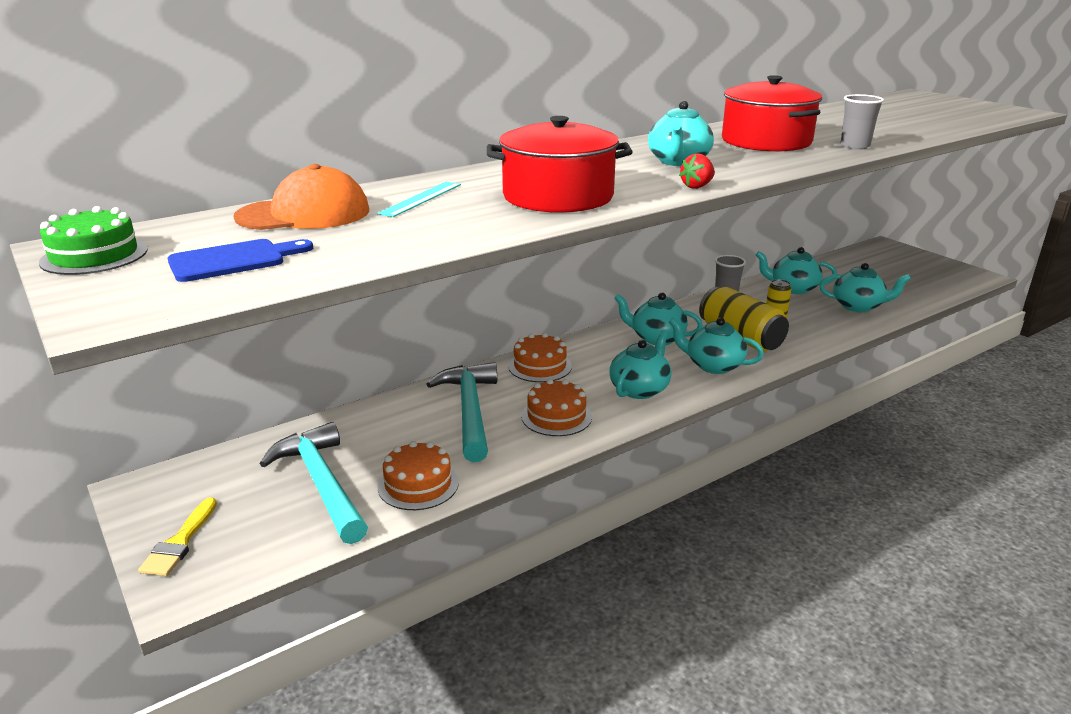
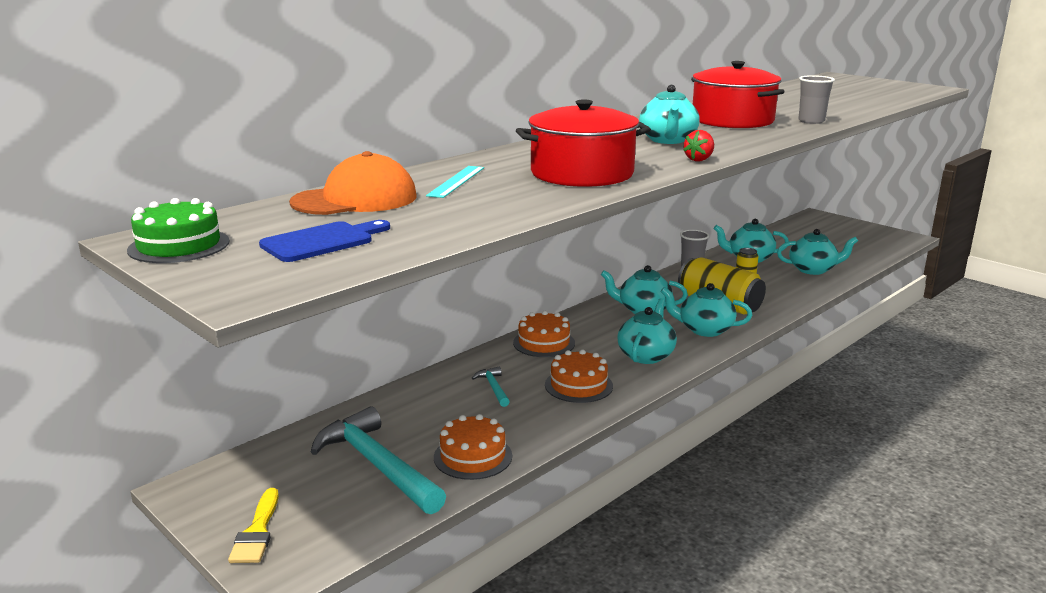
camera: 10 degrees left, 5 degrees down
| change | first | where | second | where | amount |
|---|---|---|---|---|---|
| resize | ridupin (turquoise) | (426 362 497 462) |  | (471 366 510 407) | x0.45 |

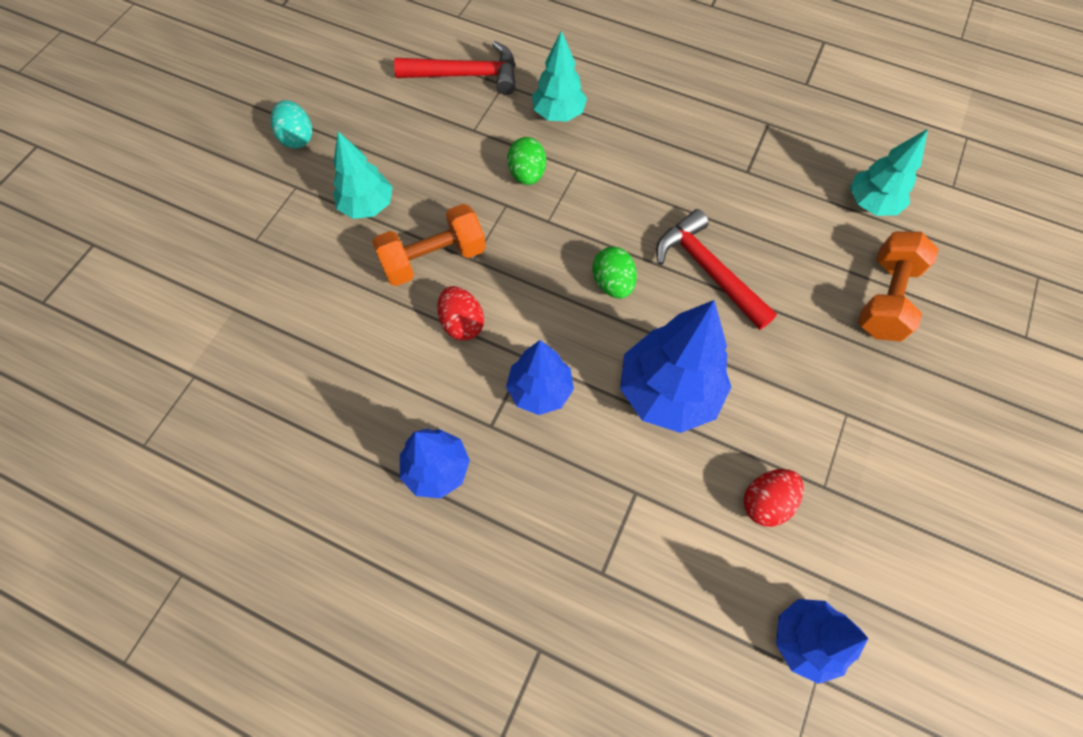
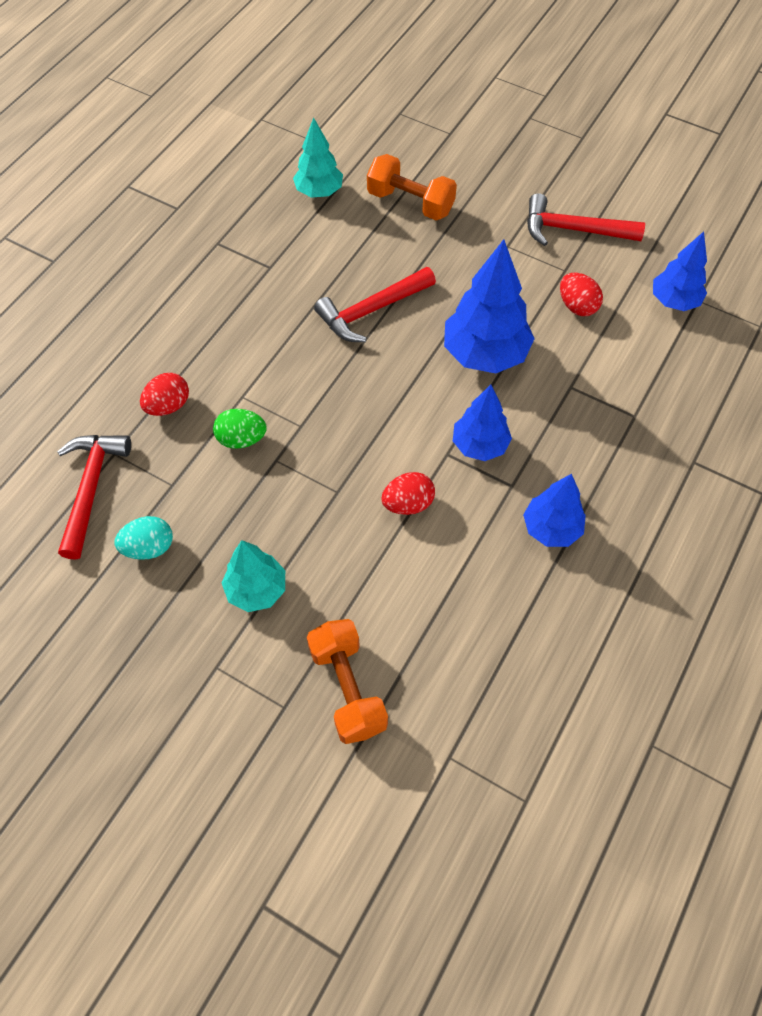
camera: 85 degrees left, 5 degrees down
| change | first | where | second | where | amount |
|---|---|---|---|---|---|
| replace | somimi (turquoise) | (532 30 587 122) | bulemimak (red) | (140 373 189 416) |  |
| move | bulemimak (turquoise) | (271 100 312 149) |  | (114 516 173 560) |  |
| move | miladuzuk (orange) | (372 204 486 286) |  | (307 619 388 744) |  |
| delete | bulemimak (green) | (593 247 637 299) |  |  |  |
| insert |  |  | ridupin (red) | (527 193 645 246) |  |

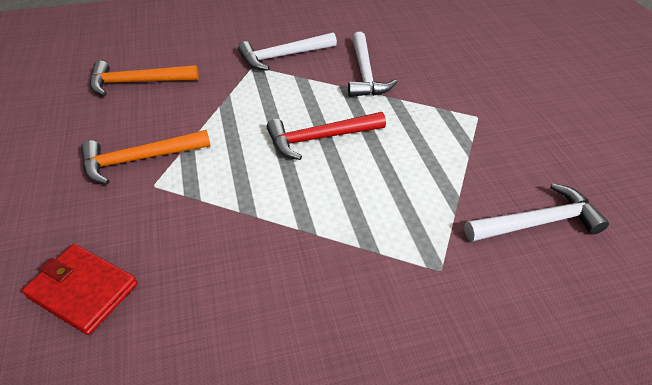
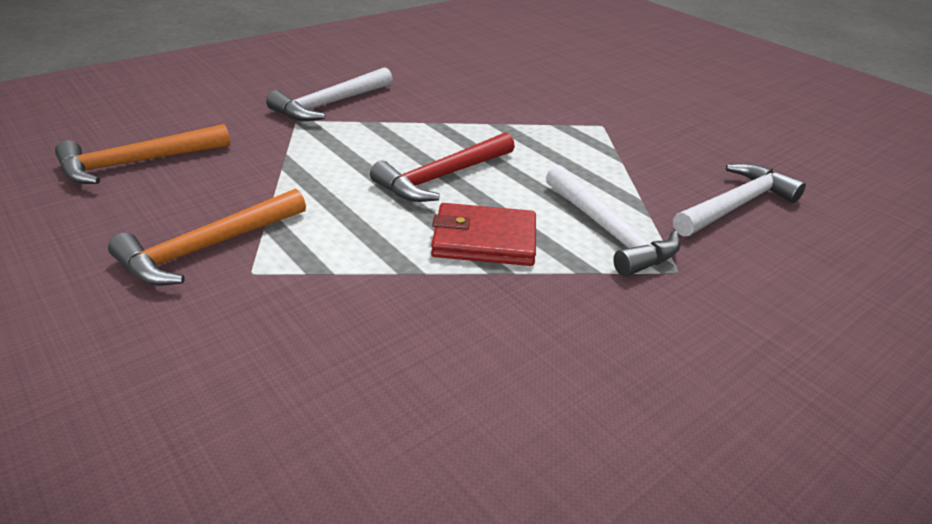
camera: 25 degrees left, 10 degrees down
| change | first | where | second | where | amount |
|---|---|---|---|---|---|
| move | ridupin (white) | (348 32 397 97) |  | (546 165 680 277) |  |
| move | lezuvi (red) | (22 244 138 335) |  | (431 203 536 266) |  |

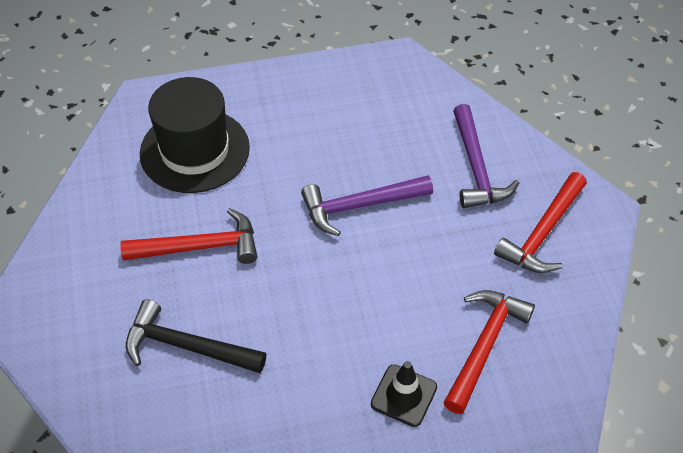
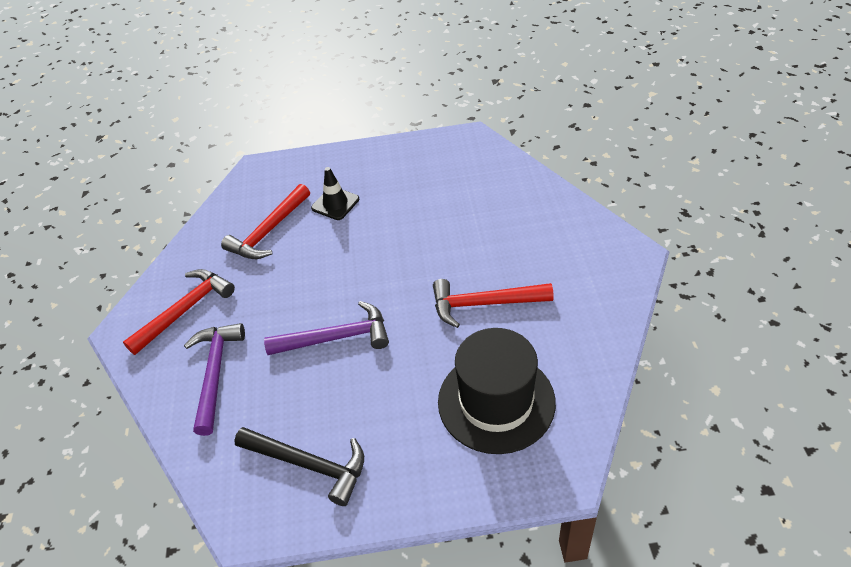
camera: 170 degrees left, 5 degrees down
| change | first | where | second | where | amount |
|---|---|---|---|---|---|
| move | ridupin (black) | (126 299 266 373) |  | (234 427 364 506) |  |

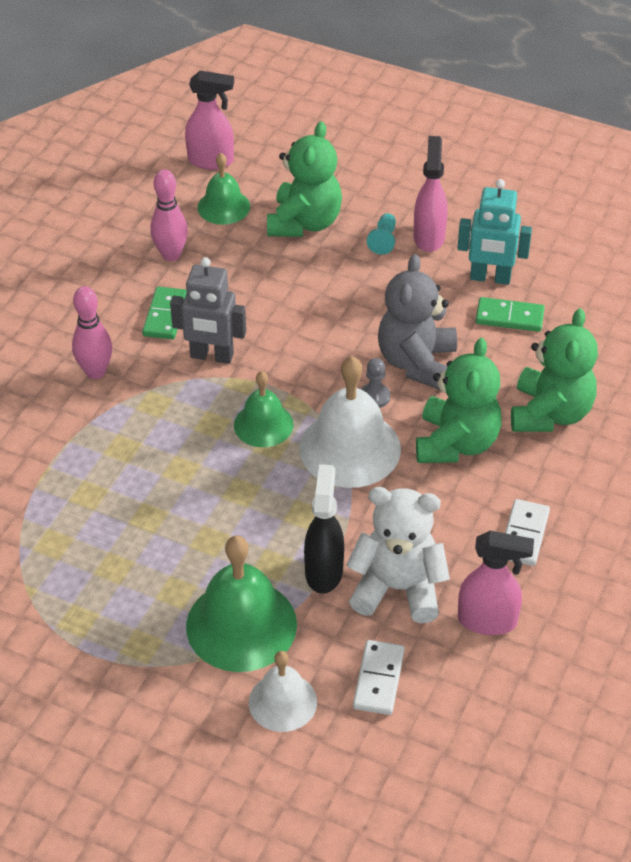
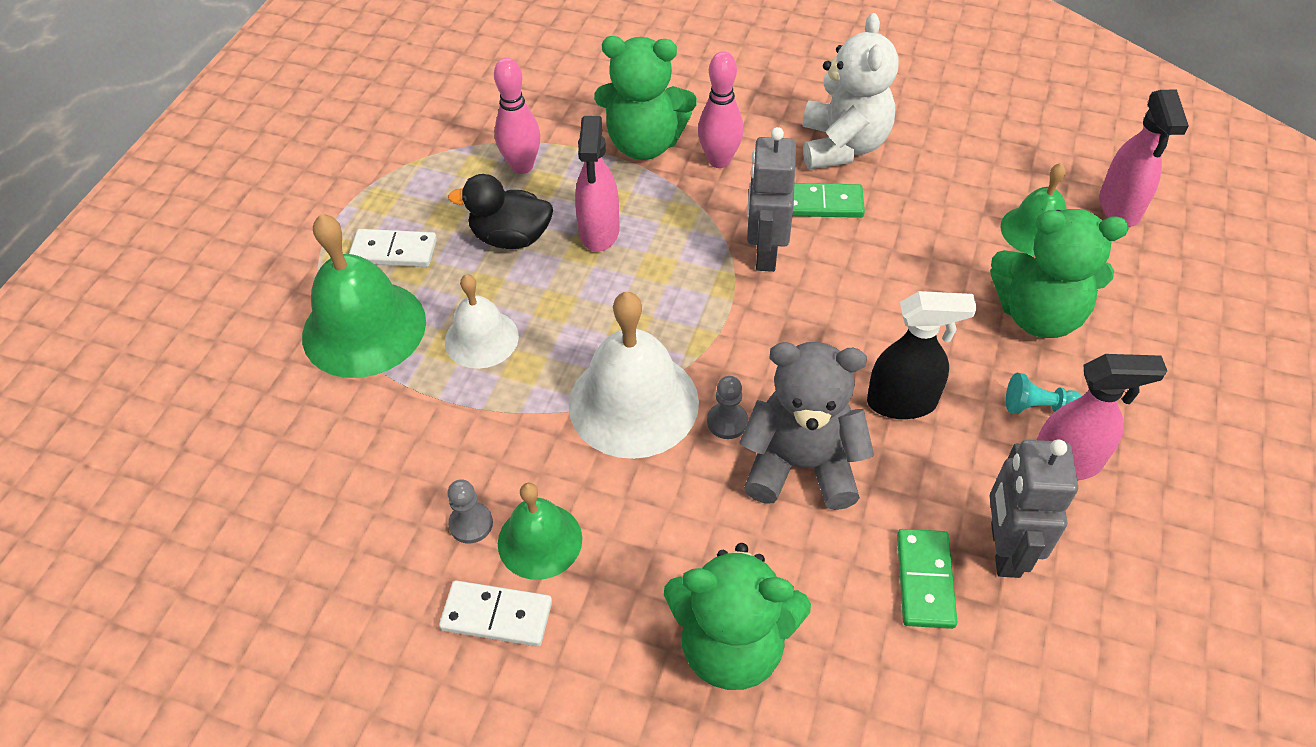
camera: 85 degrees right, 5 degrees up
| change | first | where | second | where | amount |
|---|---|---|---|---|---|
| move | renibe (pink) | (150 169 188 261) |  | (494 58 540 174) |  |
| recolor | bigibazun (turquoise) | (457 179 532 285) | bigibazun (grey) | (990 440 1078 578) |  |
| move | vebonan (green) | (416 338 501 463) |  | (594 36 697 160) |  |
| move | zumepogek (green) | (234 371 294 447) |  | (498 483 582 580) |  |
| move | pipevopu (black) | (304 464 344 594) |  | (867 291 977 419) |  |
| move | vebonan (white) | (346 487 450 623) |  | (802 13 899 169) |  |
| move | pipevopu (pink) | (458 531 534 635) |  | (575 116 620 252) |  |
| move | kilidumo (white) | (353 640 405 715) |  | (349 229 437 267) |  |
| move | zumepogek (white) | (249 651 317 732) |  | (445 274 519 369) |  |
| insert |  |  | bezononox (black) | (448 174 553 249) |  |
| insert |  |  | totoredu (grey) | (447 480 493 544) |  |

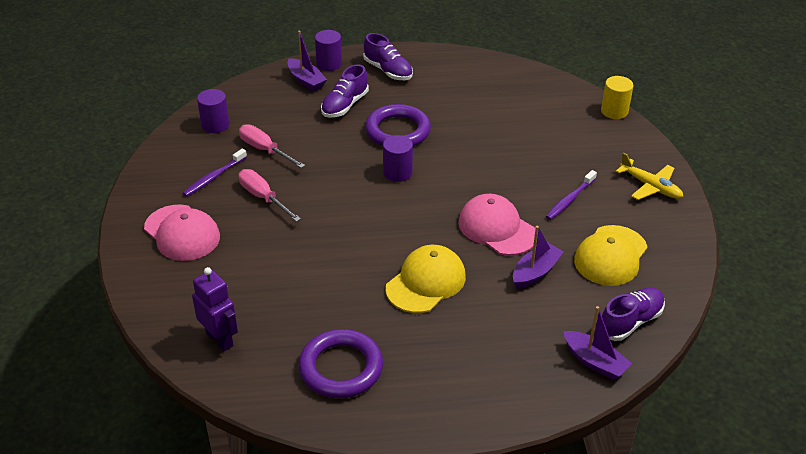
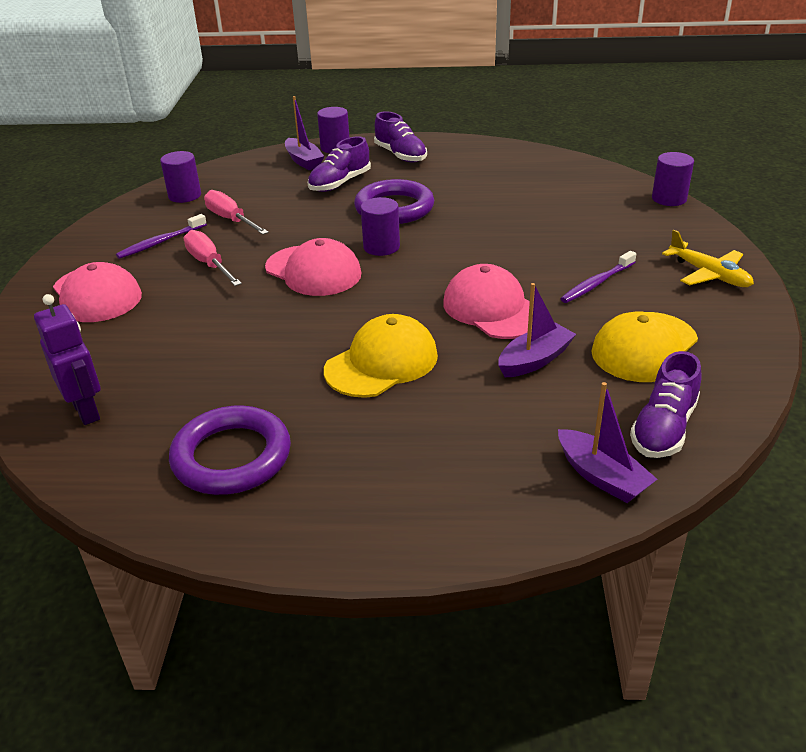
camera: 10 degrees right, 5 degrees down
| change | first | where | second | where | amount |
|---|---|---|---|---|---|
| recolor | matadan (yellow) | (601 76 633 119) | matadan (purple) | (652 152 694 206) |  |
| rotate | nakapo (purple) | (602 287 665 341) |  | (630 351 702 458) | 150 degrees clockwise |
| insert |  |  | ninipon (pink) | (265 238 362 296) |  |

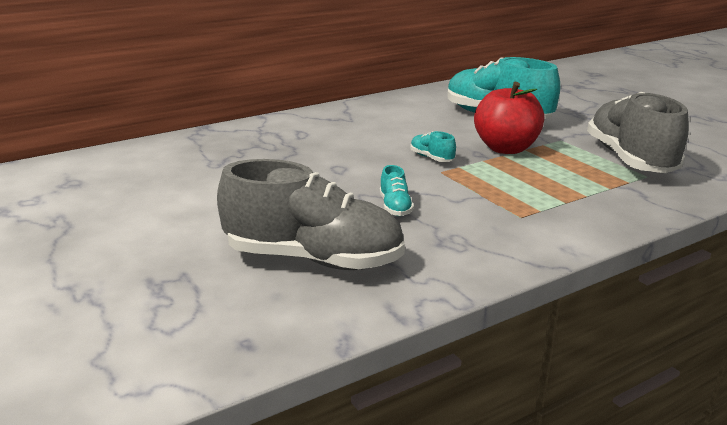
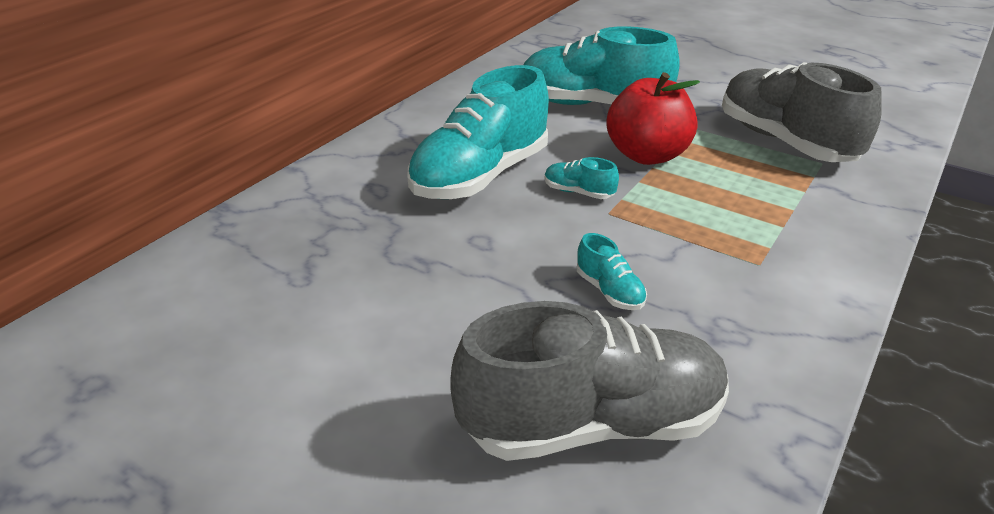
camera: 25 degrees left, 10 degrees up
| change | first | where | second | where | amount |
|---|---|---|---|---|---|
| insert |  |  | nakapo (turquoise) | (408 65 549 199) |  |

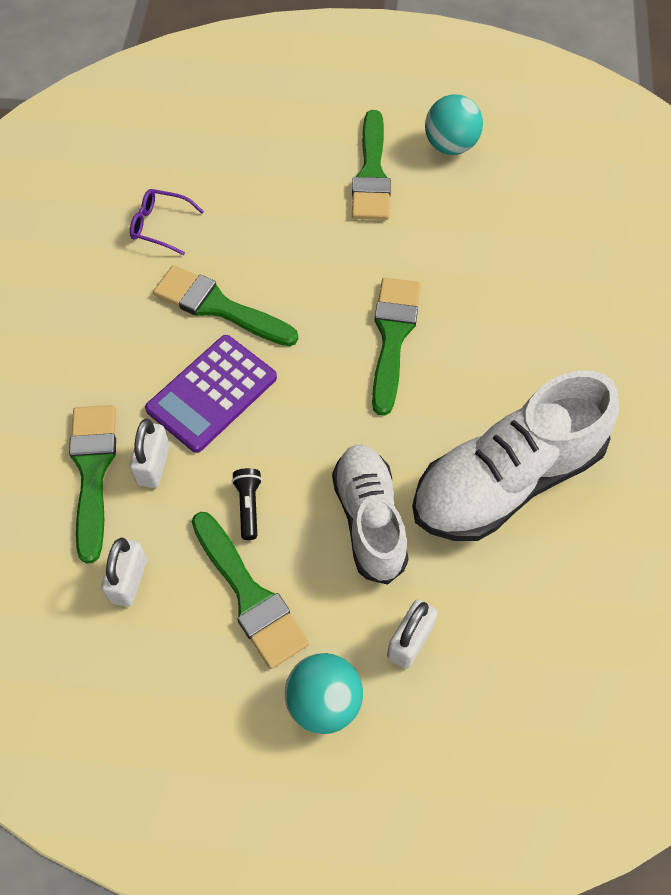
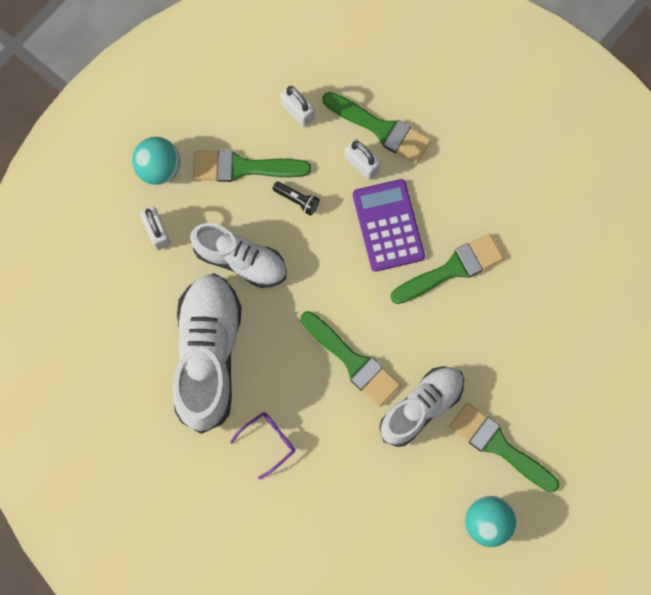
camera: 125 degrees right, 15 degrees up
| change | first | where | second | where | amount |
|---|---|---|---|---|---|
| move | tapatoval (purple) | (130 189 204 255) |  | (230 412 295 480) |  |
| insert |  |  | nakapo (white) | (379 366 464 447) |  |

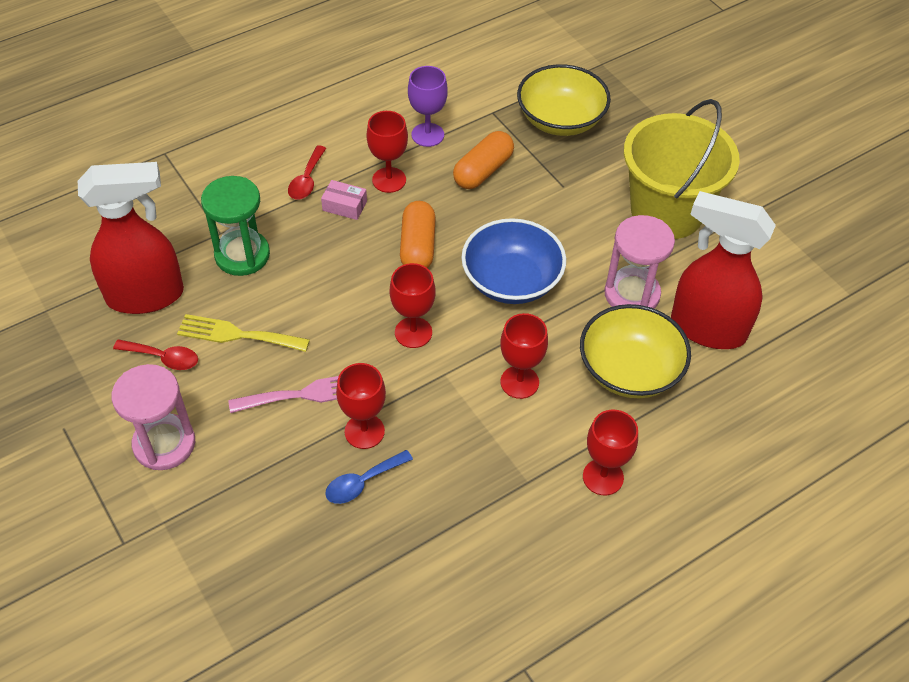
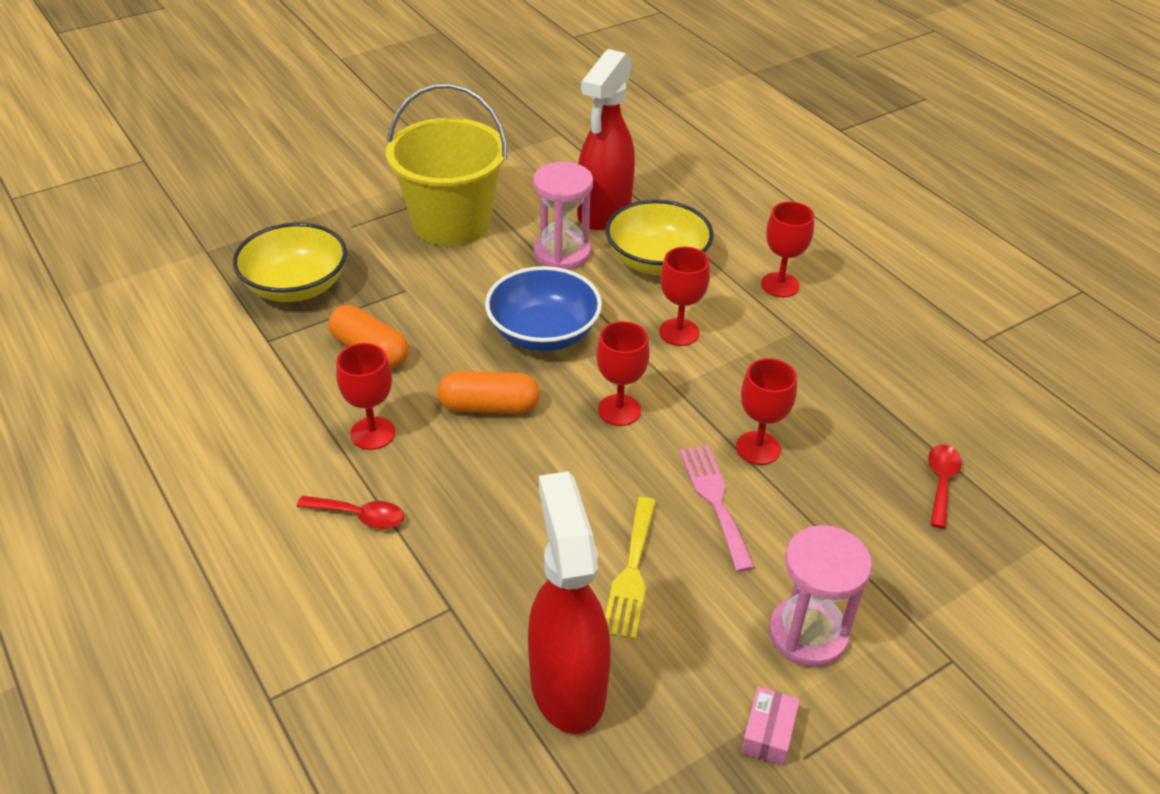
camera: 90 degrees left, 10 degrees down
| change | first | where | second | where | amount |
|---|---|---|---|---|---|
| delete | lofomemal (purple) | (408 66 448 147) |  |  |  |
| delete | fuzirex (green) | (201 176 270 276) |  |  |  |
| move | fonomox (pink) | (321 180 367 220) |  | (741 687 800 766) |  |
| move | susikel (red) | (113 339 198 370) |  | (928 445 962 529) |  |
| delete | susikel (blue) | (325 450 413 504) |  |  |  |

